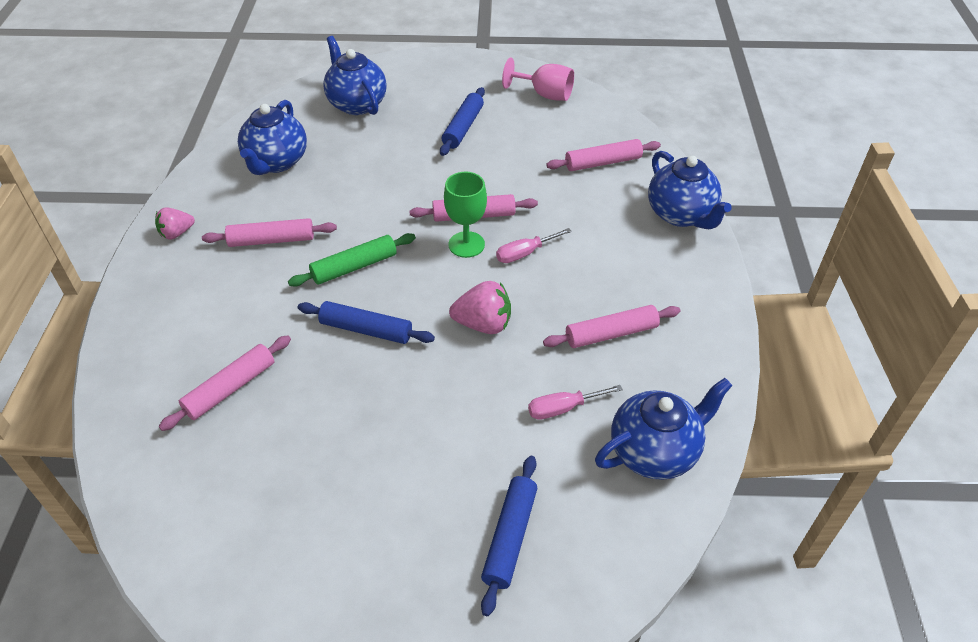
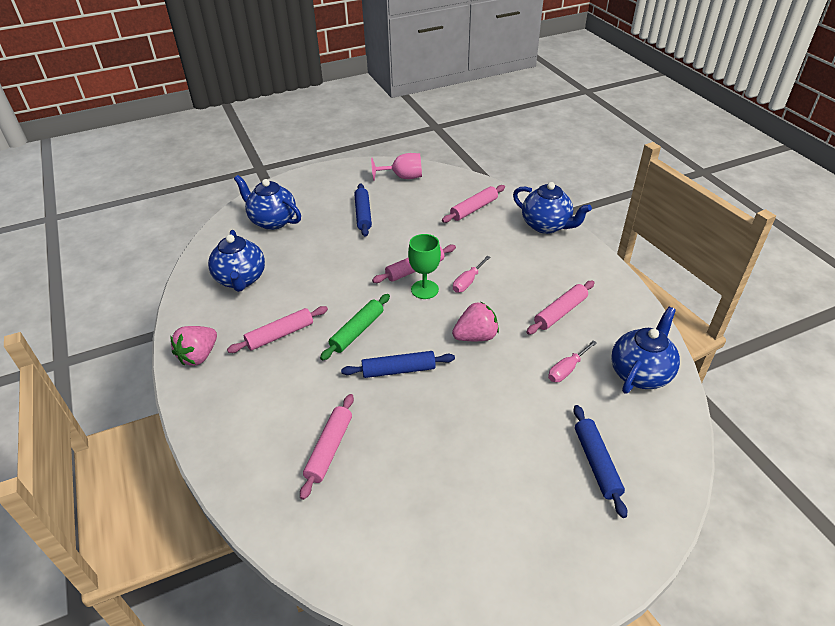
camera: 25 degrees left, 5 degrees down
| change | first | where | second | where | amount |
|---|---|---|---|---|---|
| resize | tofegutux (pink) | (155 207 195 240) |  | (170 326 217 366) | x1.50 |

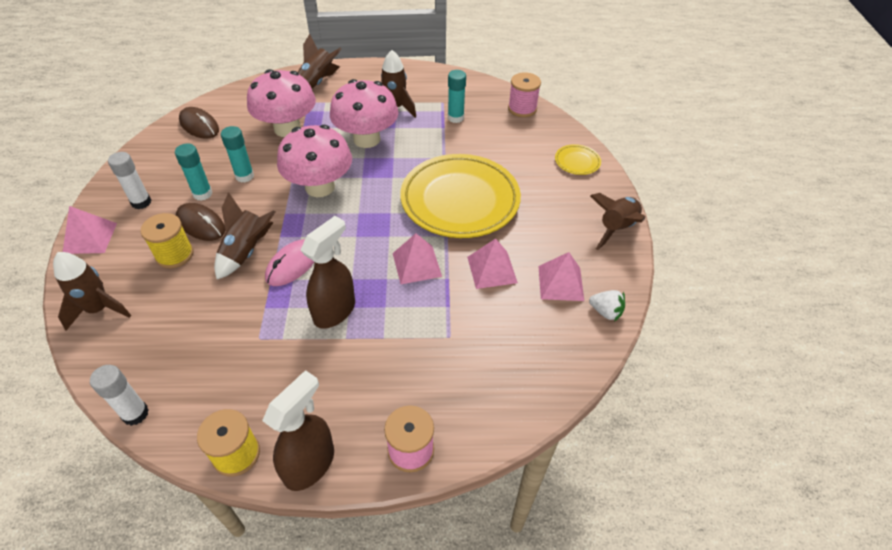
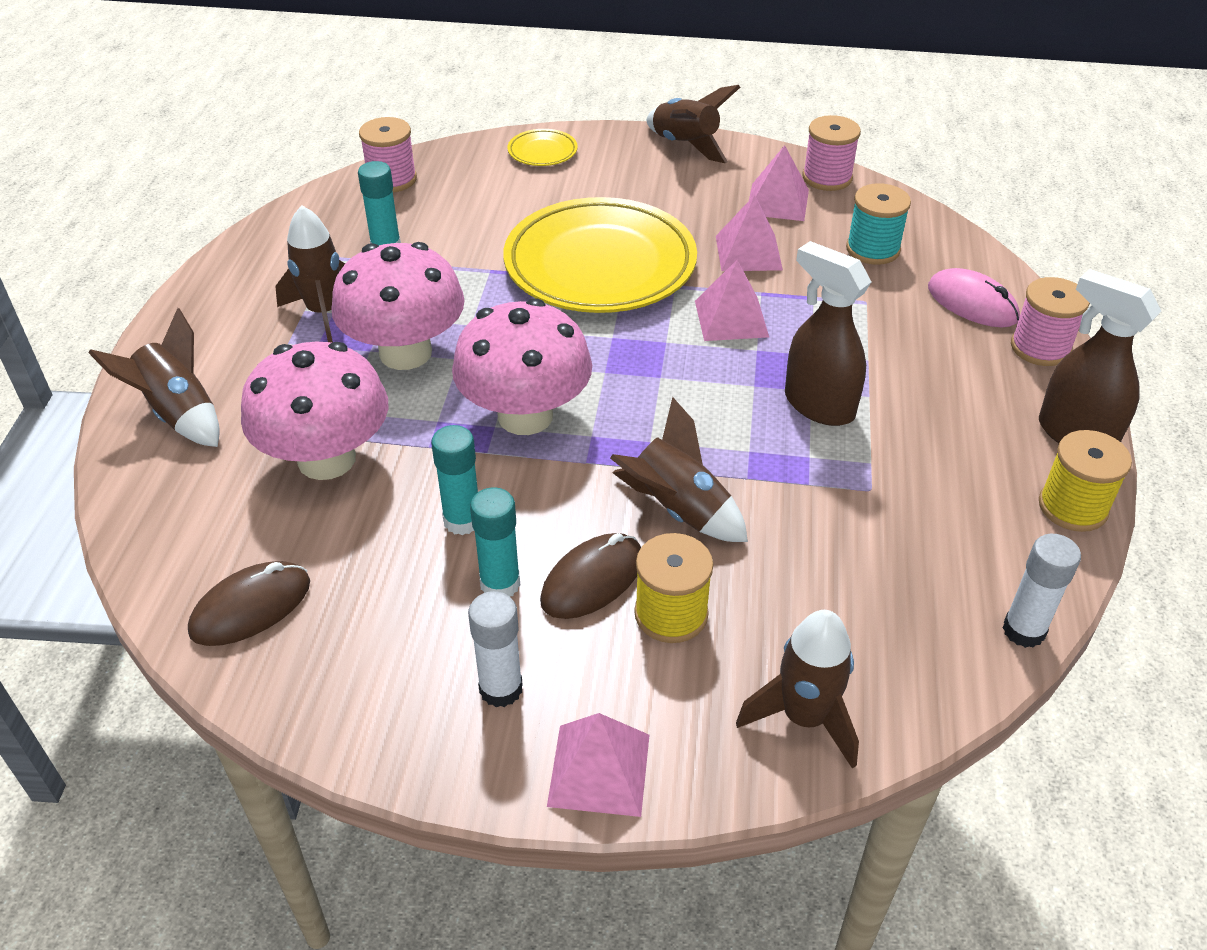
camera: 80 degrees left, 5 degrees down
| change | first | where | second | where | amount |
|---|---|---|---|---|---|
| move | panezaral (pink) | (265 239 314 286) |  | (928 268 1020 328) |  |
| replace | tofegutux (white) | (589 290 625 322) | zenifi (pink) | (803 115 861 191) |  |
| insert |  |  | zenifi (turquoise) | (846 183 911 265) |  |

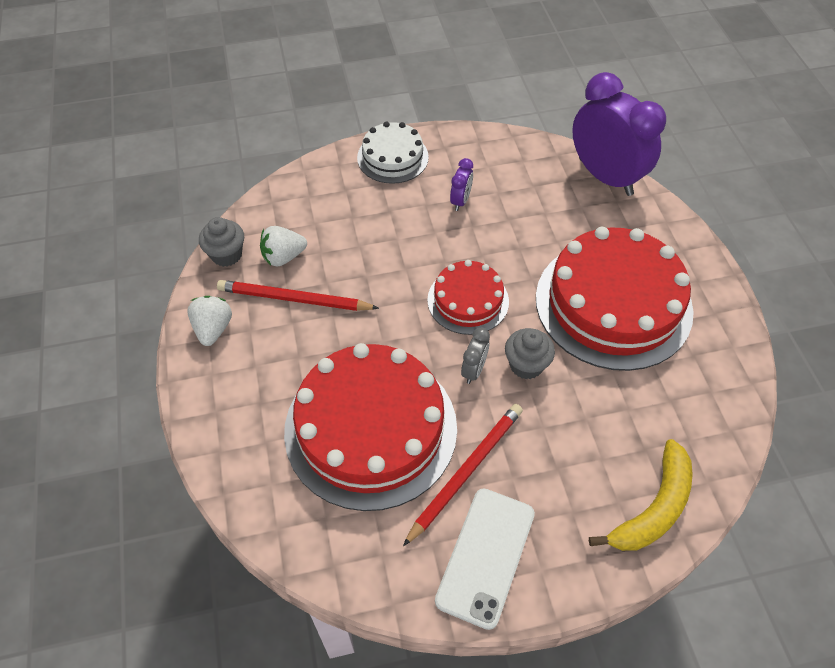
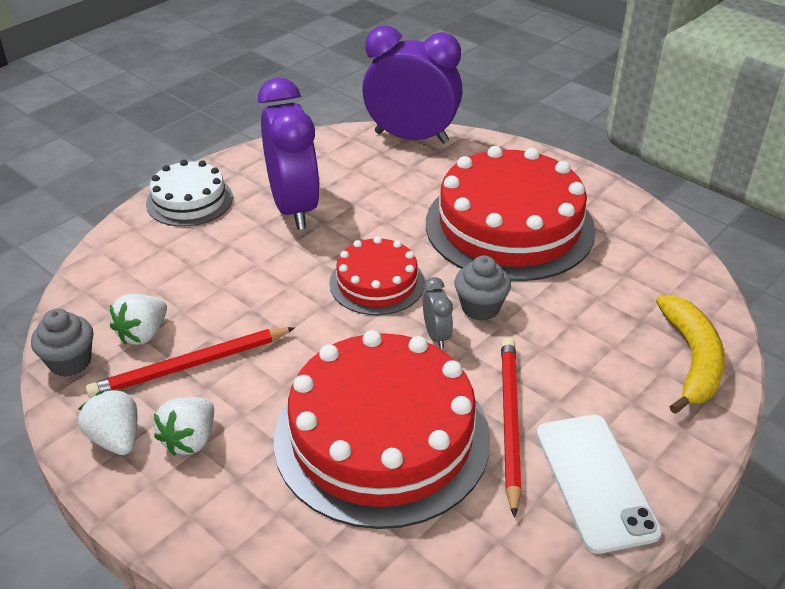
camera: 35 degrees left, 15 degrees down
| change | first | where | second | where | amount |
|---|---|---|---|---|---|
| resize | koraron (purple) | (450 158 473 211) |  | (258 78 320 230) | x2.39 |
| insert |  |  | tofegutux (white) | (154 397 214 456) |  |

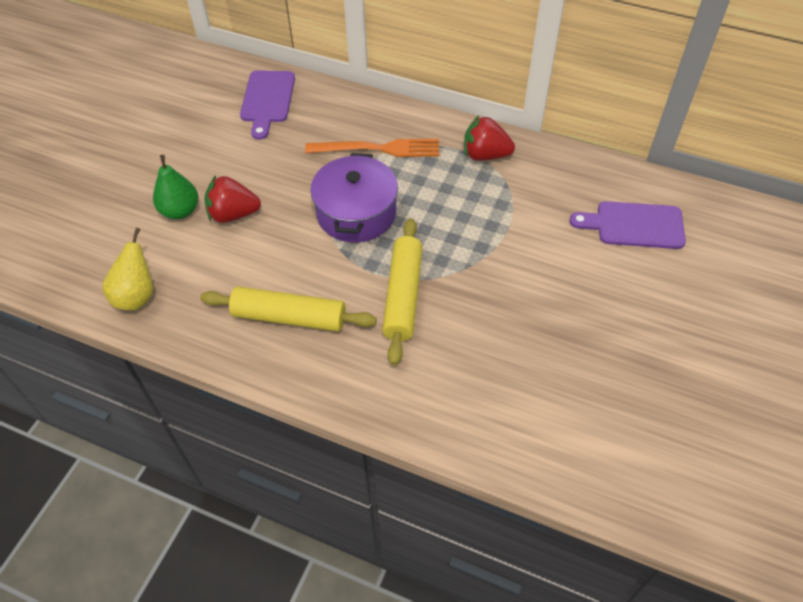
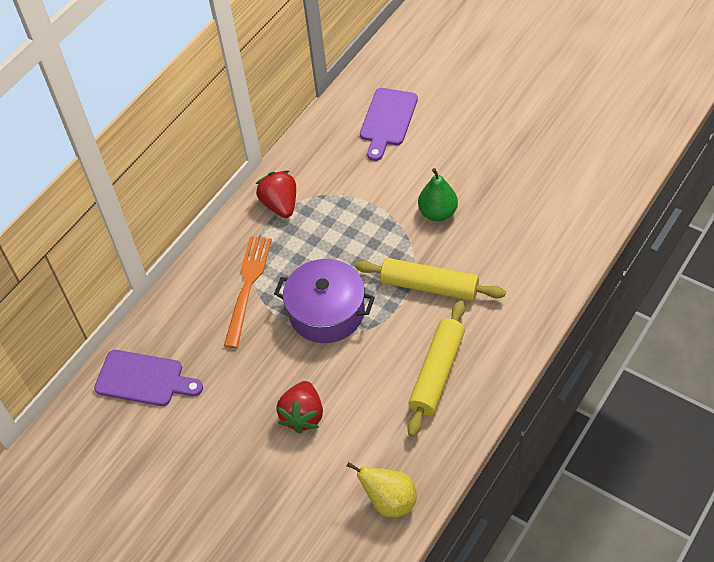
camera: 75 degrees left, 0 degrees up
| change | first | where | second | where | amount |
|---|---|---|---|---|---|
| rotate | tofegutux (red) | (464 115 515 161) |  | (256 171 296 218) | 135 degrees clockwise |
| move | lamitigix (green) | (153 155 198 219) |  | (418 168 458 221) |  |

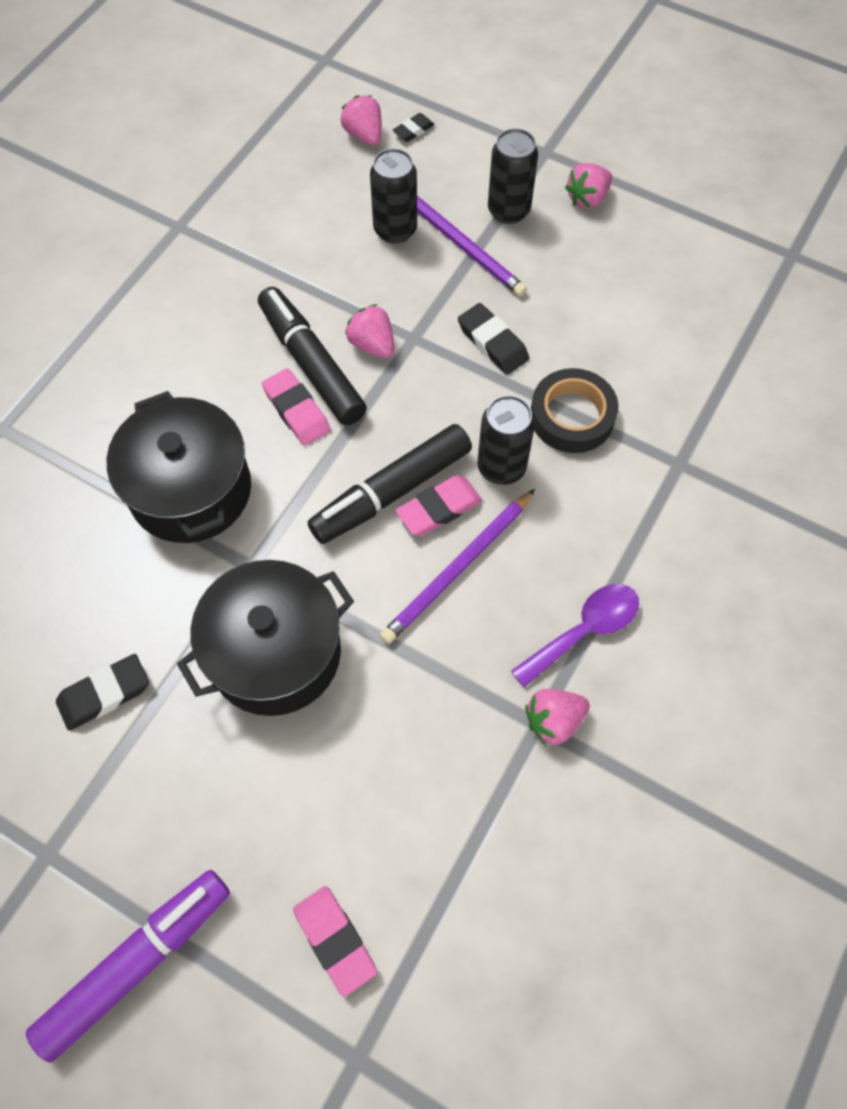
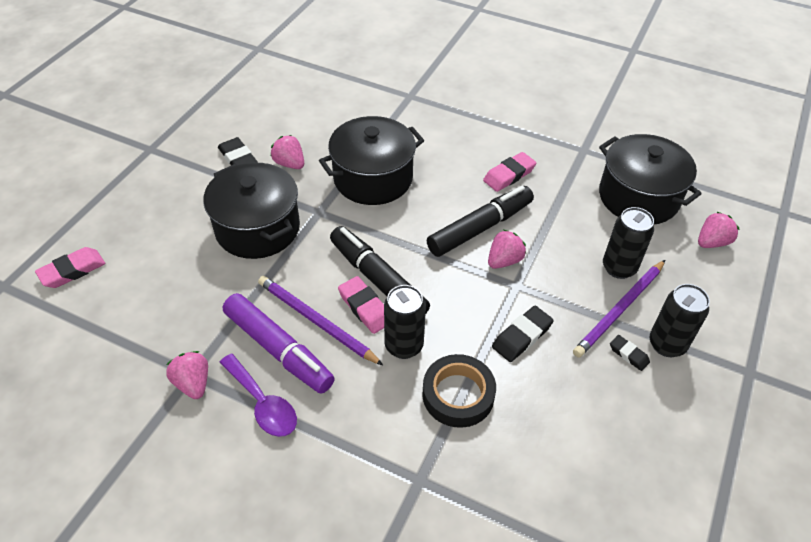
camera: 85 degrees right, 15 degrees down
| change | first | where | second | where | amount |
|---|---|---|---|---|---|
| move | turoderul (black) | (393 113 435 142) |  | (610 335 650 371) |  |
| move | tofegutux (pink) | (565 163 612 209) |  | (270 135 304 169) |  |
| move | turoderul (pink) | (262 368 331 446) |  | (483 152 536 192) |  |
| move | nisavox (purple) | (26 870 230 1063) |  | (223 293 335 394) |  |
| insert |  |  | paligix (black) | (599 134 702 225) |  |

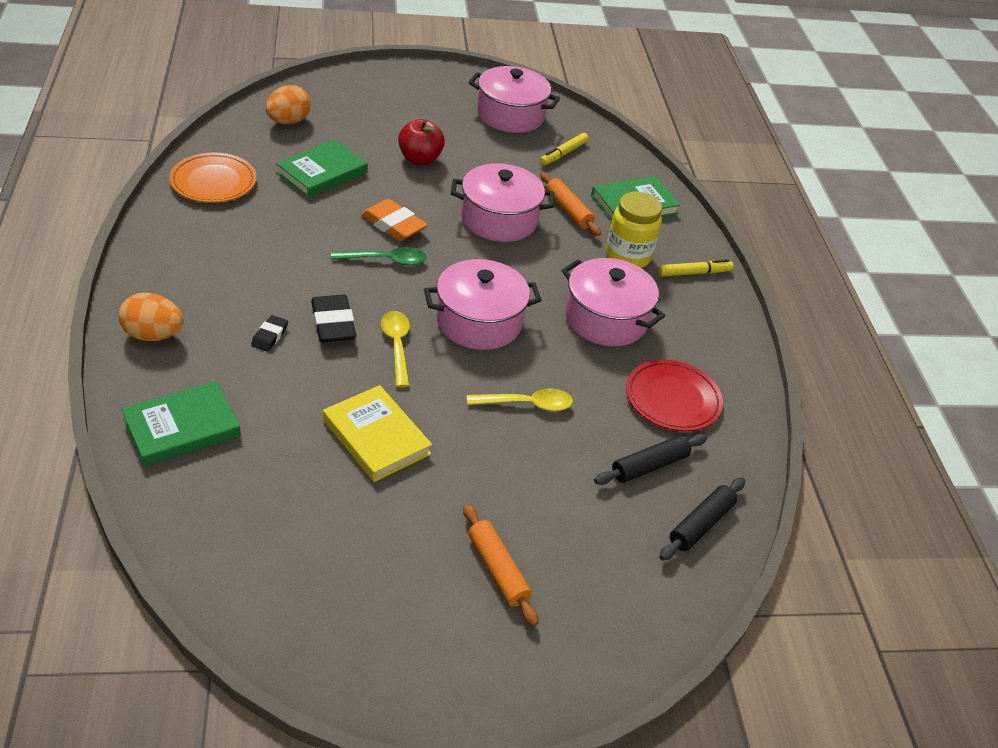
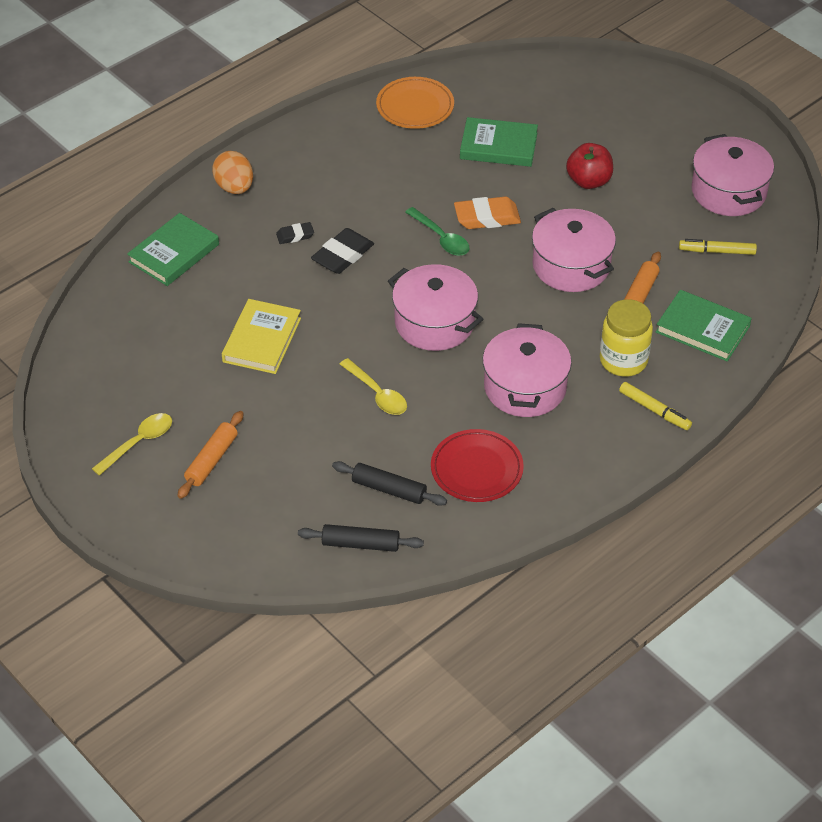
camera: 60 degrees right, 5 degrees up
| change | first | where | second | where | amount |
|---|---|---|---|---|---|
| delete | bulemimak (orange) | (266 85 311 124) |  |  |  |
| rotate | turoderul (orange) | (361 199 428 241) |  | (454 197 521 229) | 75 degrees clockwise |
| move | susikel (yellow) | (381 311 410 388) |  | (92 413 172 476) |  |
| rotate | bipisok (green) | (121 381 241 467) |  | (127 213 219 286) | 75 degrees counterclockwise |

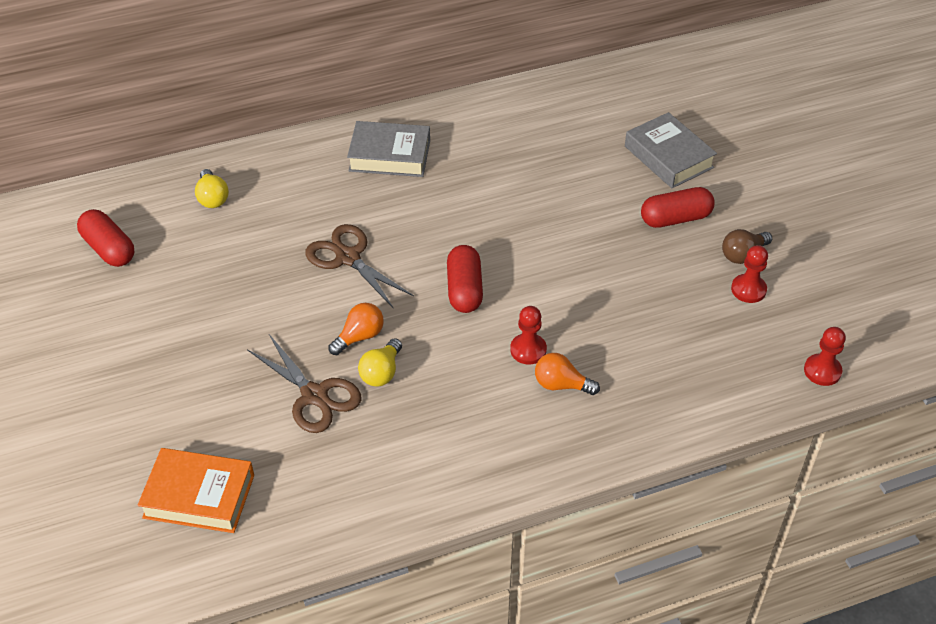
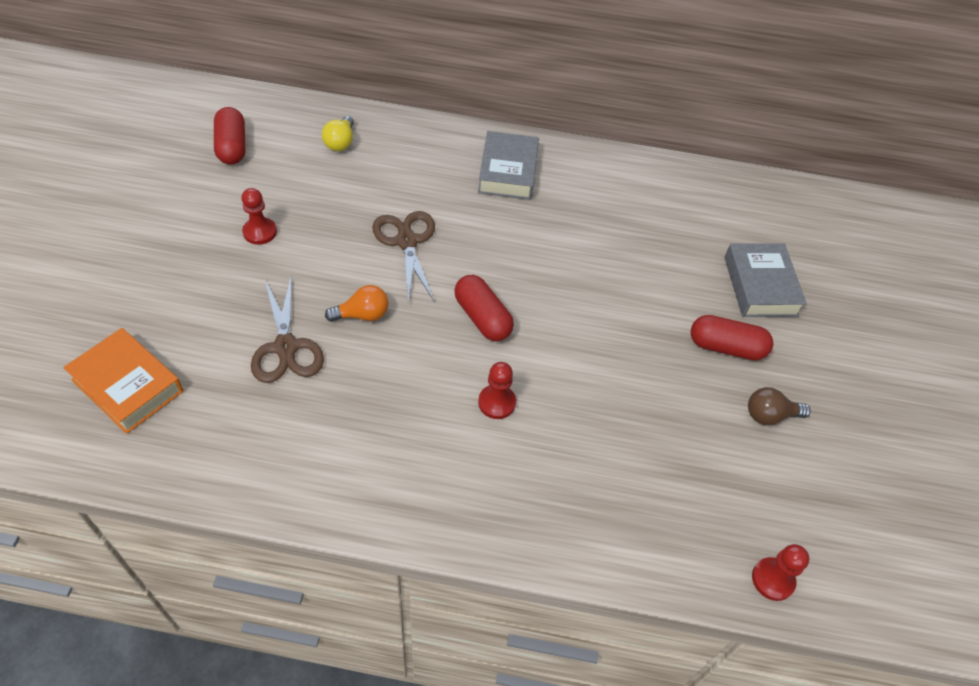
camera: 25 degrees right, 5 degrees up
| change | first | where | second | where | amount |
|---|---|---|---|---|---|
| rotate | bipisok (grey) | (347 121 430 177) |  | (478 131 539 200) | 60 degrees clockwise |
| rotate | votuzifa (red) | (447 245 483 313) |  | (454 275 514 341) | 60 degrees counterclockwise |
| move | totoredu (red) | (731 245 768 303) |  | (241 188 277 245) |  |
| delete | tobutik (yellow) | (358 338 402 386) |  |  |  |
| delete | tobutik (orange) | (535 353 600 395) |  |  |  |

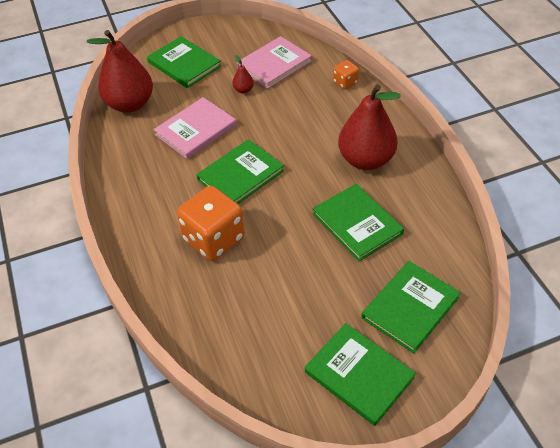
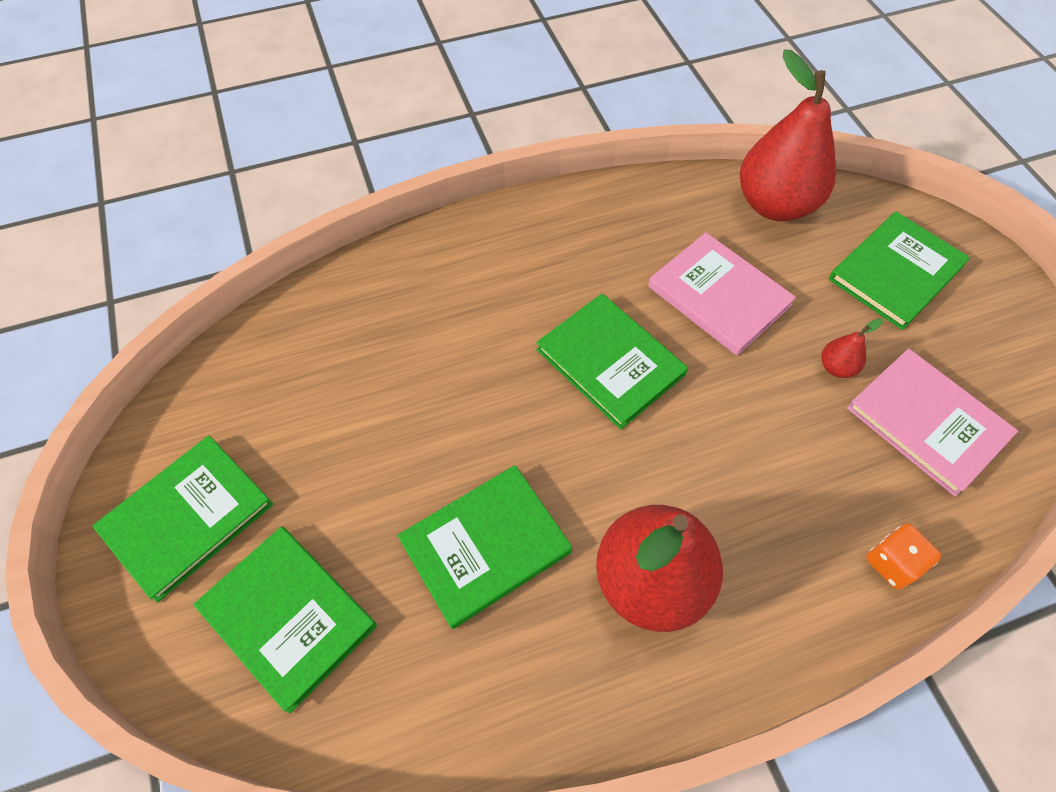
camera: 90 degrees right, 10 degrees up
| change | first | where | second | where | amount |
|---|---|---|---|---|---|
| delete | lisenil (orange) | (177 186 245 261) |  |  |  |

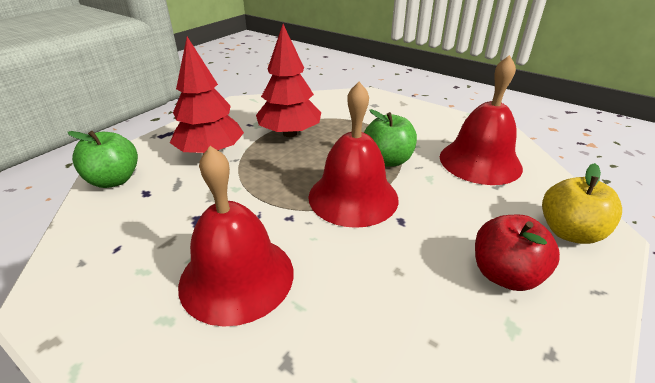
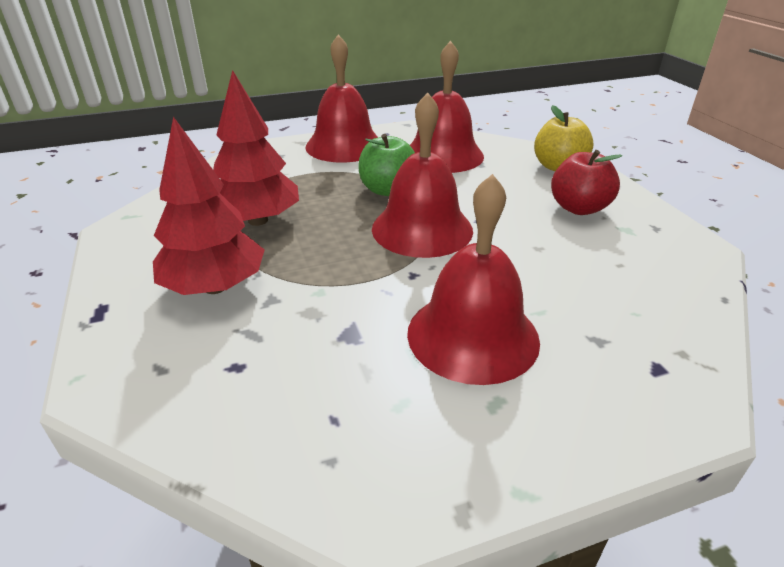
camera: 55 degrees left, 0 degrees up
| change | first | where | second | where | amount |
|---|---|---|---|---|---|
| delete | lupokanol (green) | (67 131 138 188) |  |  |  |
| insert |  |  | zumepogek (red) | (305 34 379 163) |  |

